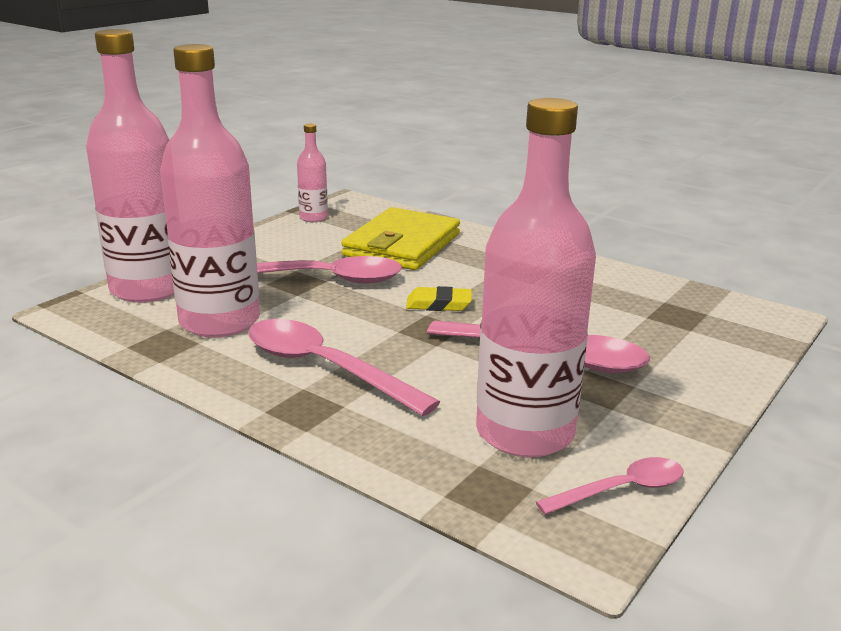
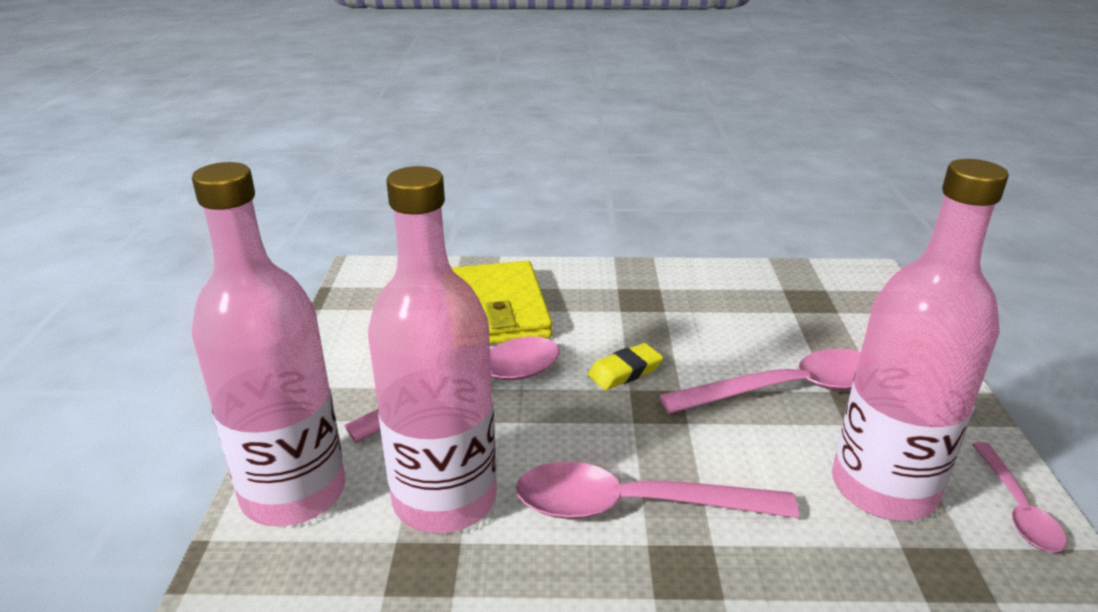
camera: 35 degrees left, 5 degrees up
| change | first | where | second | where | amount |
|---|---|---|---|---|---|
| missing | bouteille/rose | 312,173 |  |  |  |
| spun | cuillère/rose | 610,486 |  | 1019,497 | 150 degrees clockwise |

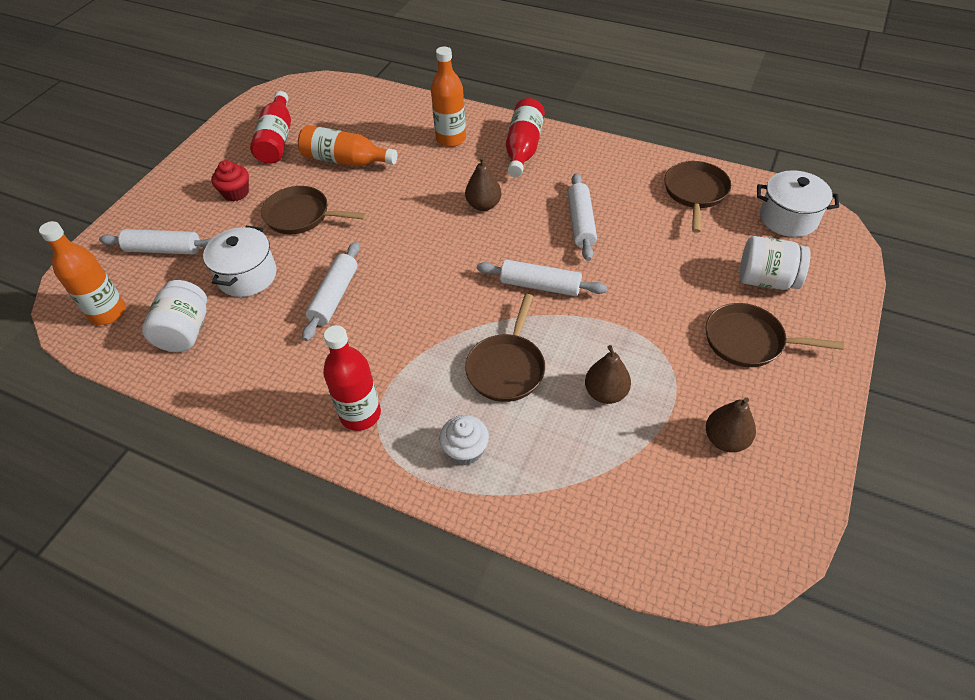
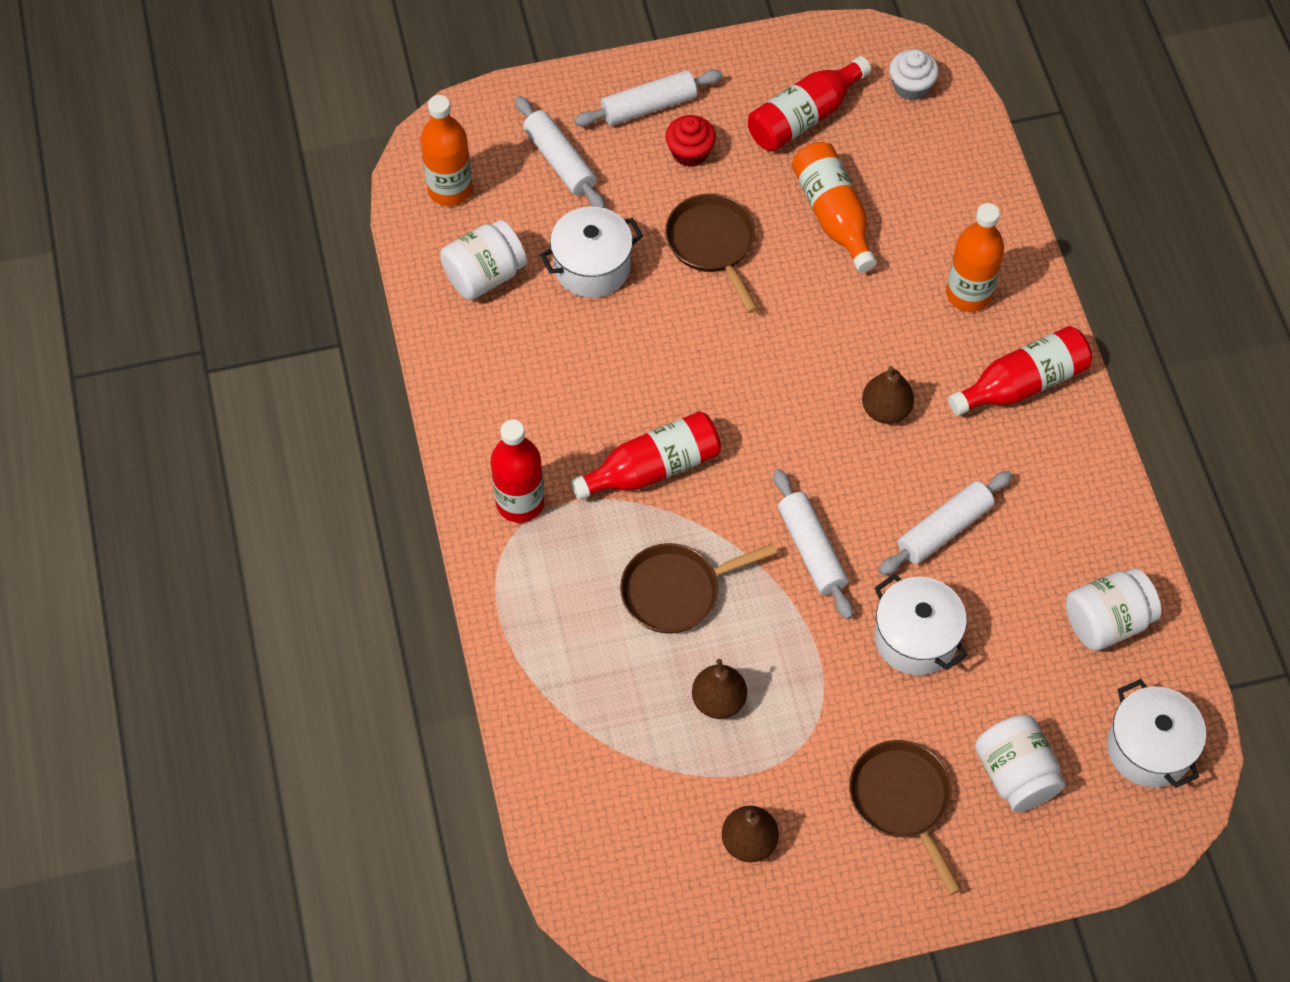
camera: 50 degrees right, 10 degrees up
| change | first | where | second | where | amount |
|---|---|---|---|---|---|
| exchanged | poêle/marron | 697,197 | bocal/blanc | 1114,609 |  |
| relocated | rouleau à pâtisserie/blanc | 331,291 |  | 648,98 |  |
| relocated | muffin/blanc | 464,440 |  | 914,75 |  |
| appeared |  |  | bouteille/rouge | 646,455 |  |
| appeared |  |  | marmite/blanc | 921,624 |  |

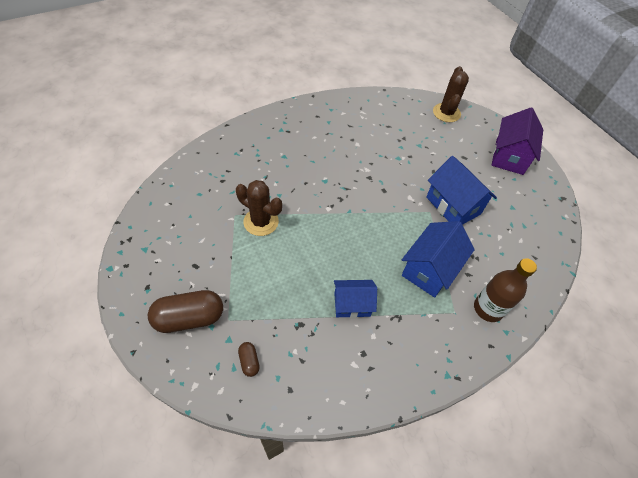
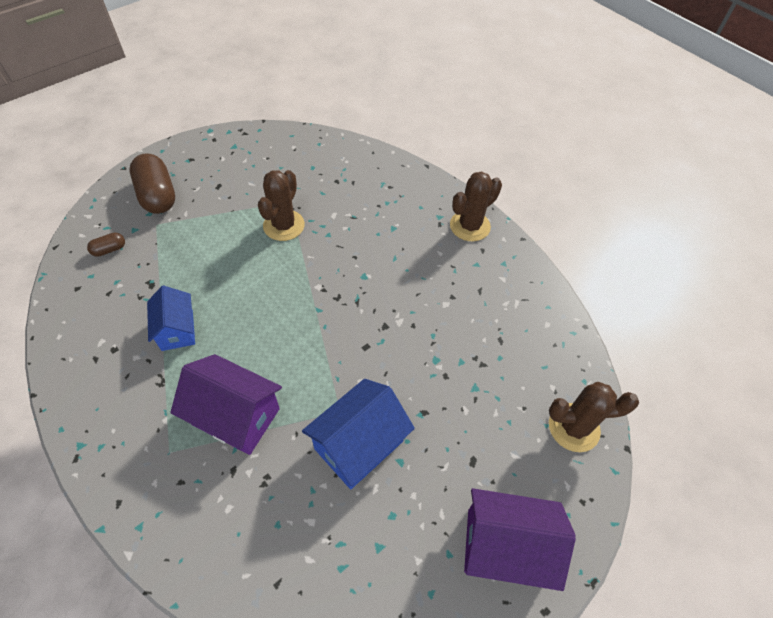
camera: 80 degrees right, 0 degrees up
| change | first | where | second | where | amount |
|---|---|---|---|---|---|
| colour | maison/bleu | 438,259 | maison/violet | 226,404 |  |
| missing | bouteille/marron | 505,290 |  |  |  |
| appeared |  |  | cactus/marron | 476,206 |  |

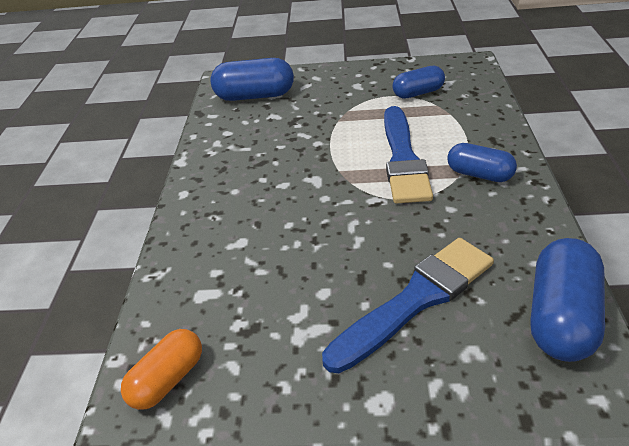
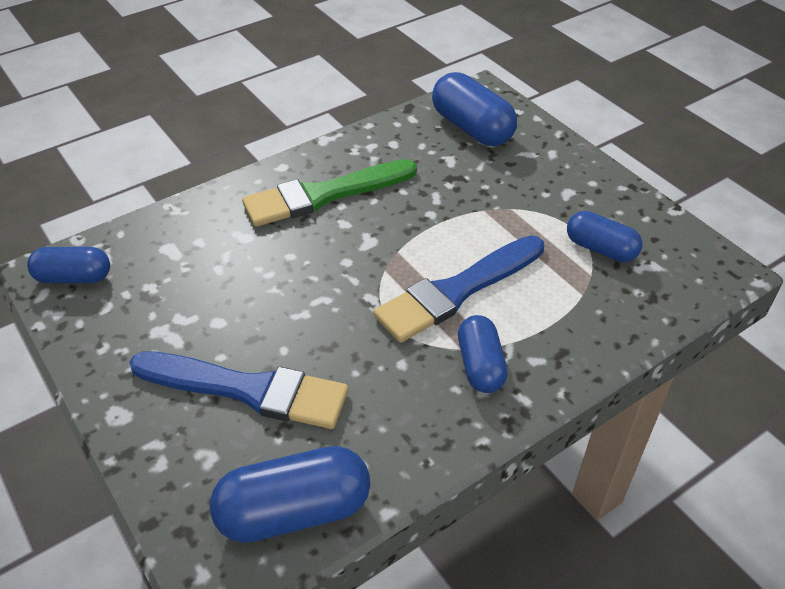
camera: 50 degrees right, 5 degrees up
| change | first | where | second | where | amount |
|---|---|---|---|---|---|
| colour | gélule/orange | 161,369 | gélule/bleu | 68,265 |  |
| appeared |  |  | pinceau/vert | 329,193 |  |

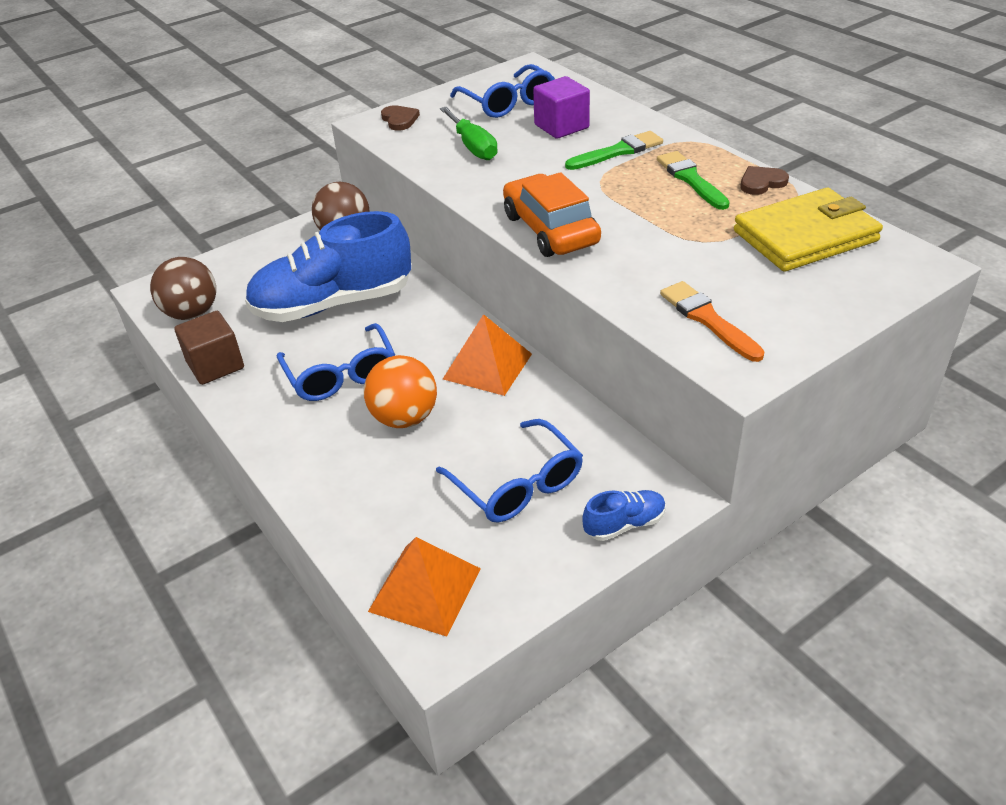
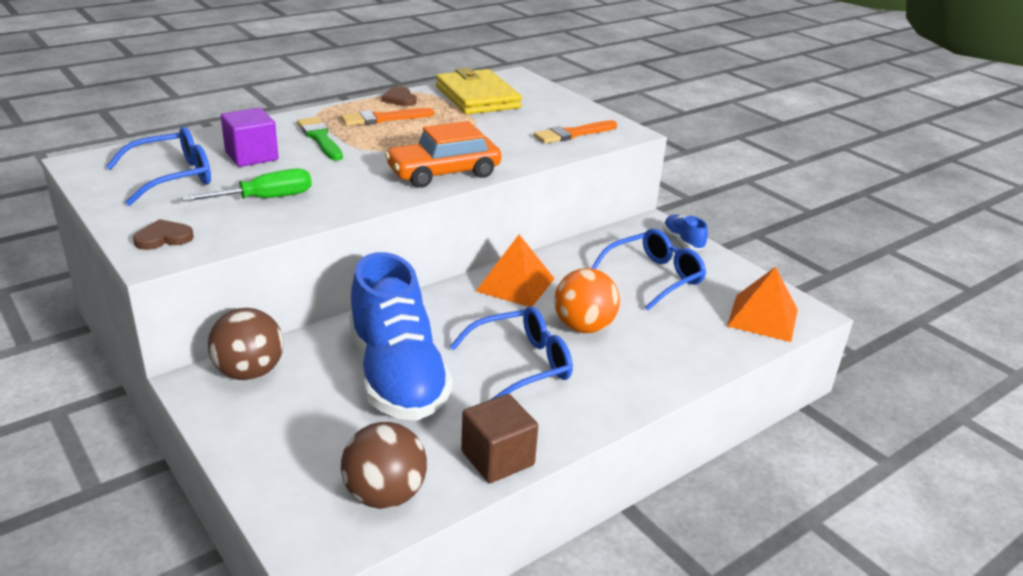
camera: 95 degrees left, 10 degrees down
| change | first | where | second | where | amount |
|---|---|---|---|---|---|
| colour | pinceau/vert | 693,180 | pinceau/orange | 387,117 |  |

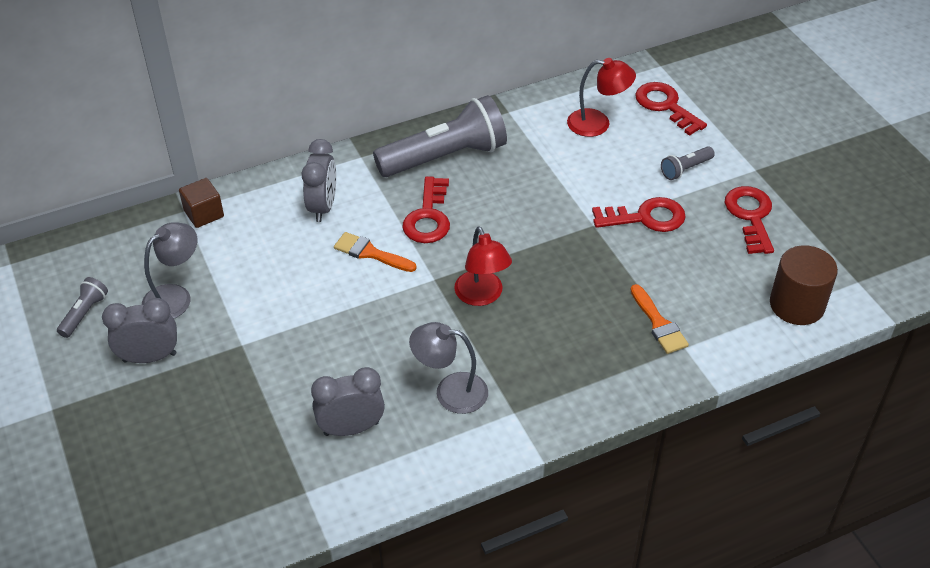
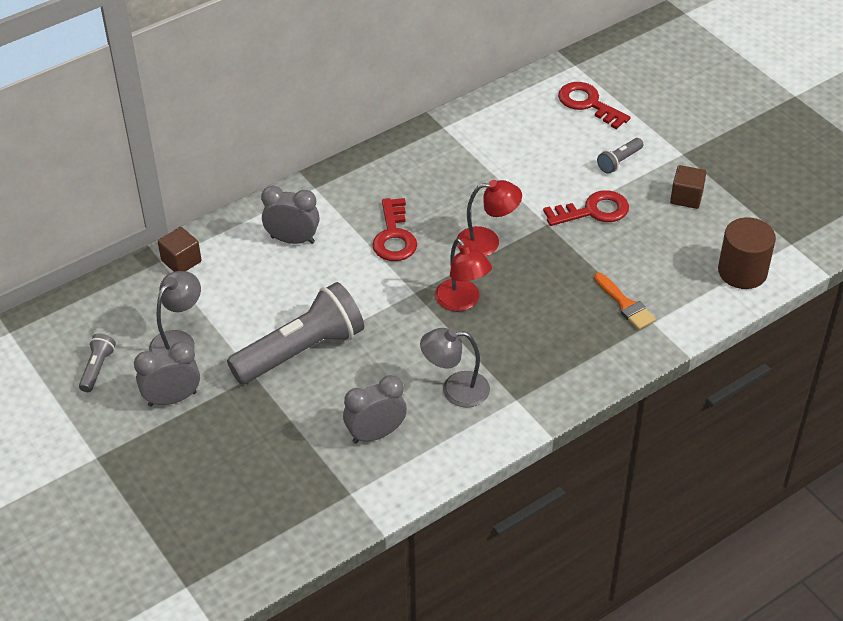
camera: 10 degrees left, 0 degrees up
| change | first | where | second | where | amount |
|---|---|---|---|---|---|
| relocated | lampe/rouge | 601,97 |  | 489,218 |  |
| relocated | lampe de poche/gris | 440,136 |  | 295,333 |  |
| spun | réveil/gris | 319,180 |  | 290,214 | 75 degrees counterclockwise |
| exchanged | clé/rouge | 749,220 | cube/marron | 688,187 |  |
| missing | pinceau/orange | 375,252 |  |  |  |

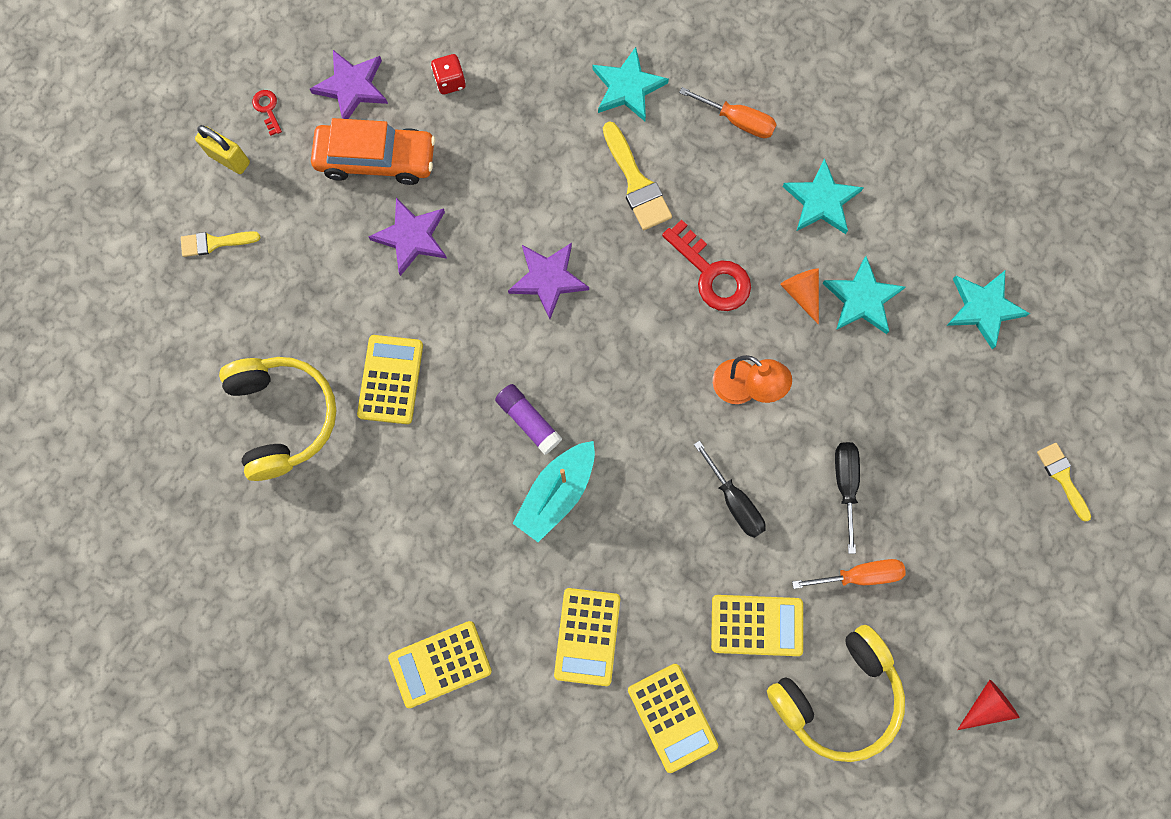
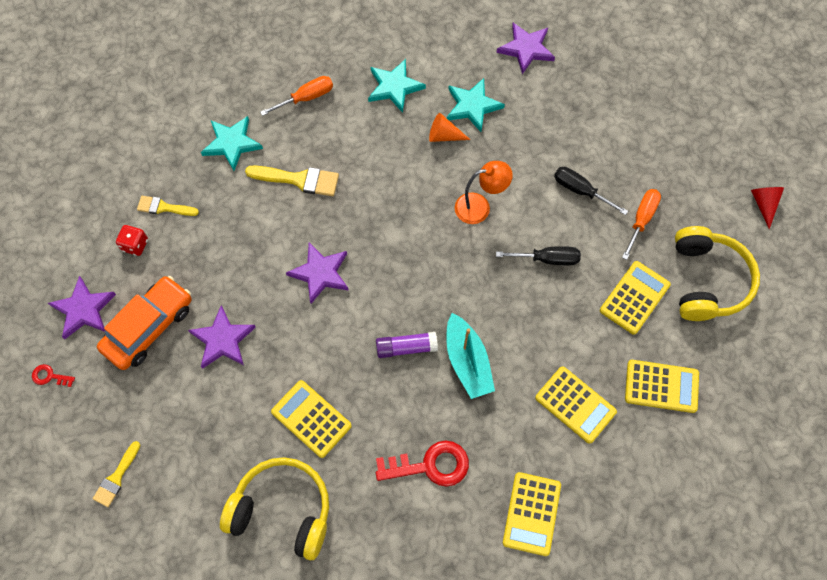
camera: 55 degrees left, 10 degrees down
| change | first | where | second | where | amount |
|---|---|---|---|---|---|
| missing | cadenas/jaune | 222,149 |  |  |  |
| relocated | clé/rouge | 706,265 |  | 422,463 |  |
| colour | étoile/turquoise | 988,310 | étoile/violet | 525,48 |  |
| relocated | pinceau/jaune | 1064,482 |  | 168,206 |  |

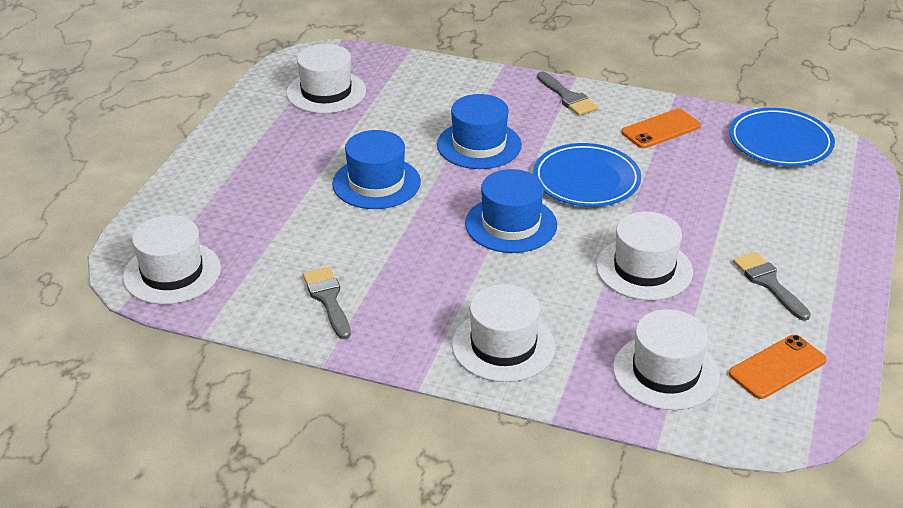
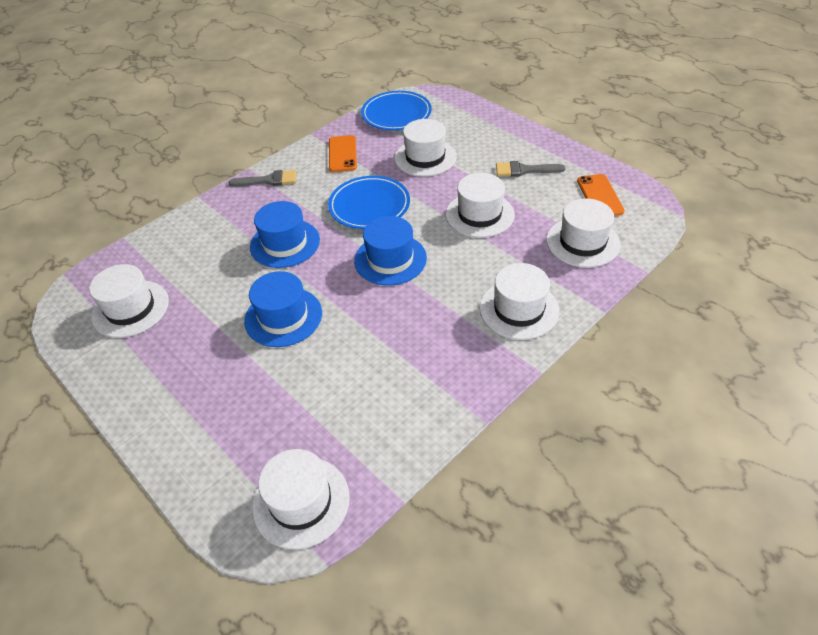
camera: 60 degrees left, 10 degrees up
| change | first | where | second | where | amount |
|---|---|---|---|---|---|
| missing | pinceau/gris | 327,303 |  |  |  |
| appeared |  |  | chapeau/blanc | 425,148 |  |

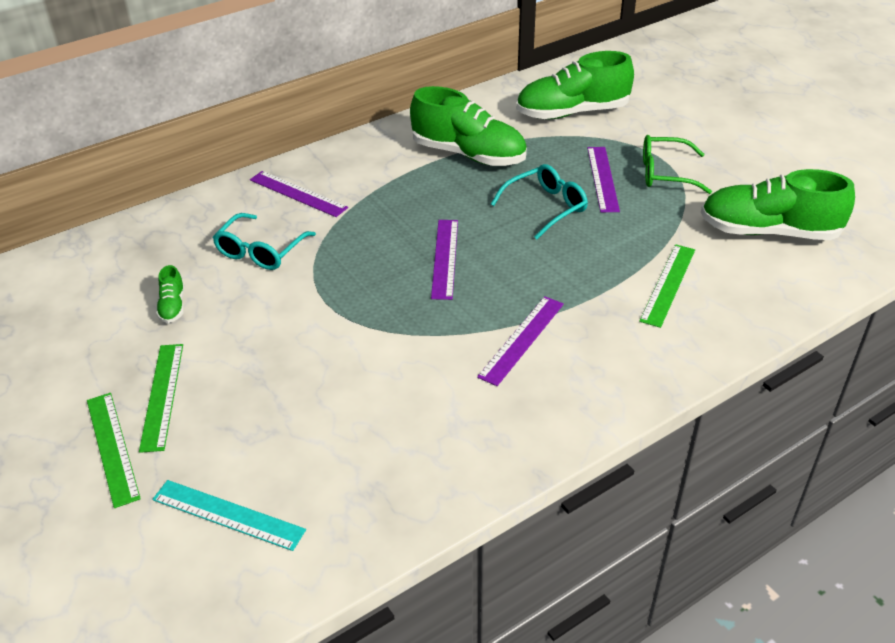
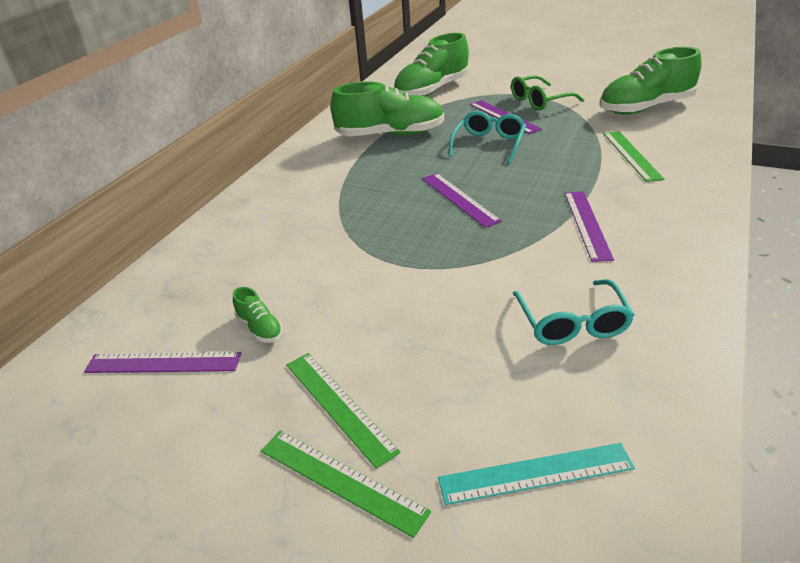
camera: 30 degrees left, 5 degrees down
| change | first | where | second | where | amount |
|---|---|---|---|---|---|
| relocated | règle/violet | 299,194 |  | 162,362 |  |
| relocated | lunettes/turquoise | 264,241 |  | 573,312 |  |

